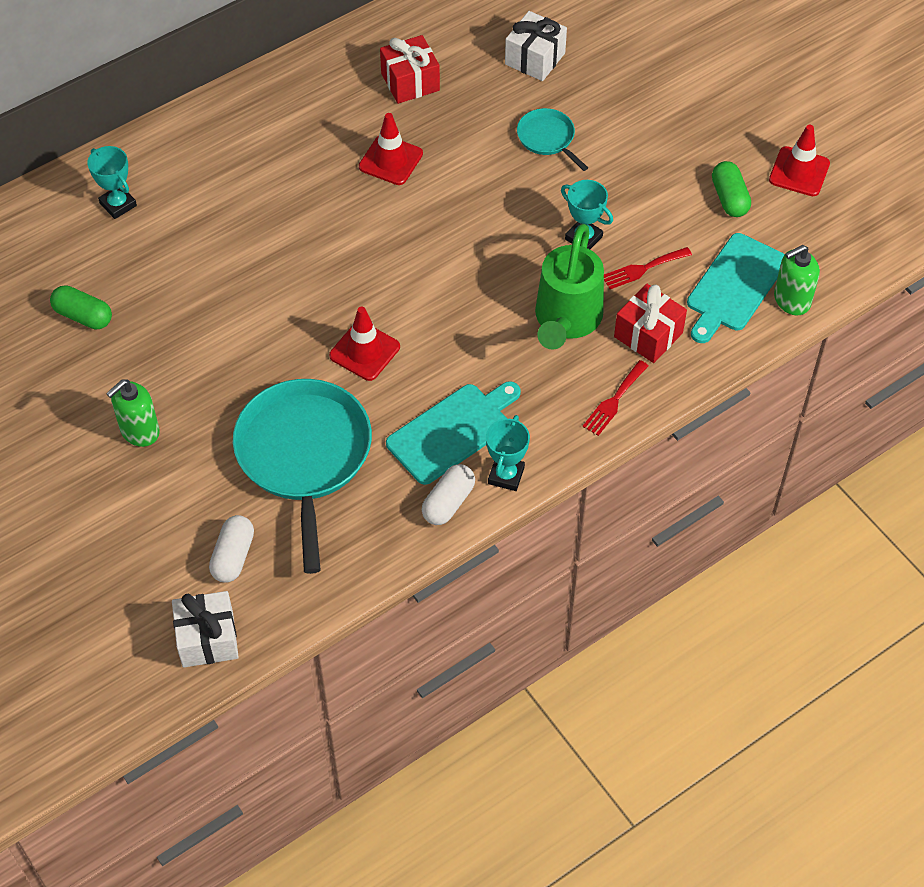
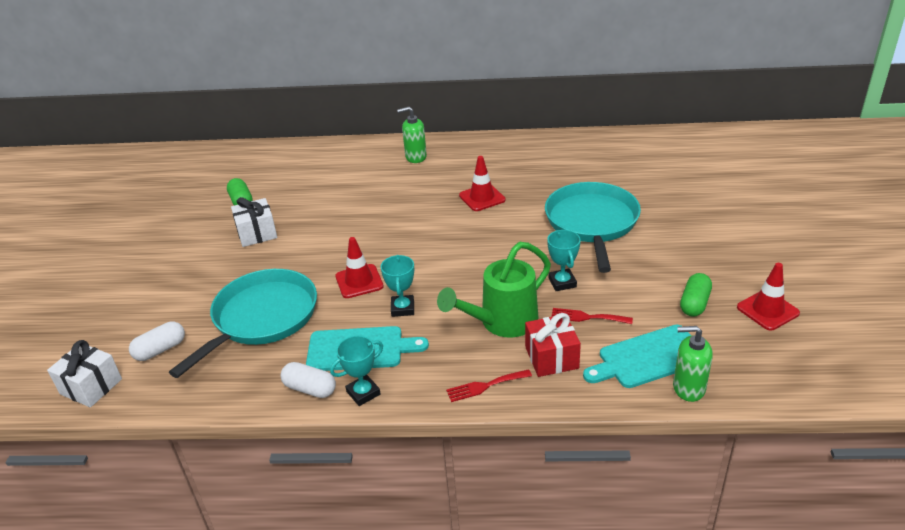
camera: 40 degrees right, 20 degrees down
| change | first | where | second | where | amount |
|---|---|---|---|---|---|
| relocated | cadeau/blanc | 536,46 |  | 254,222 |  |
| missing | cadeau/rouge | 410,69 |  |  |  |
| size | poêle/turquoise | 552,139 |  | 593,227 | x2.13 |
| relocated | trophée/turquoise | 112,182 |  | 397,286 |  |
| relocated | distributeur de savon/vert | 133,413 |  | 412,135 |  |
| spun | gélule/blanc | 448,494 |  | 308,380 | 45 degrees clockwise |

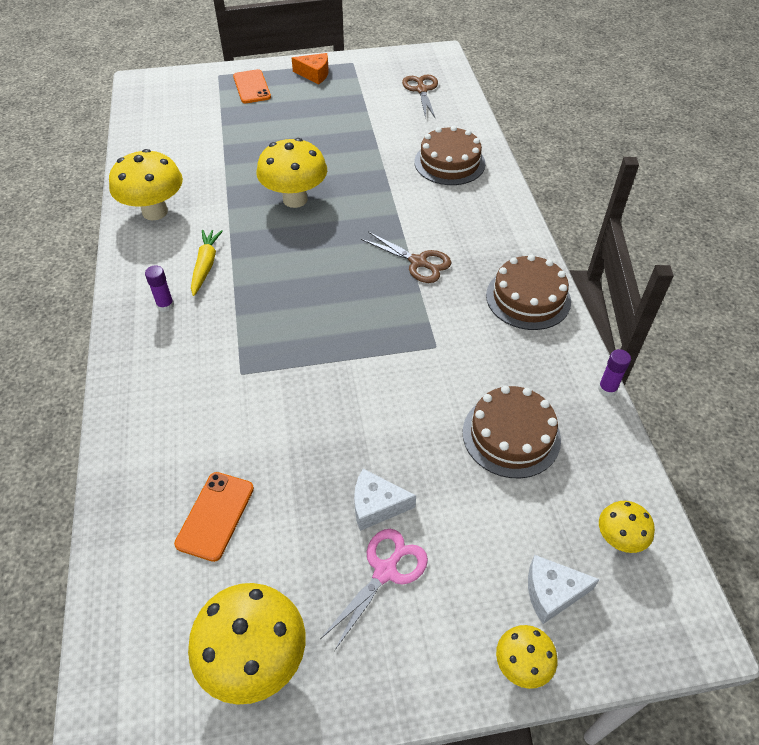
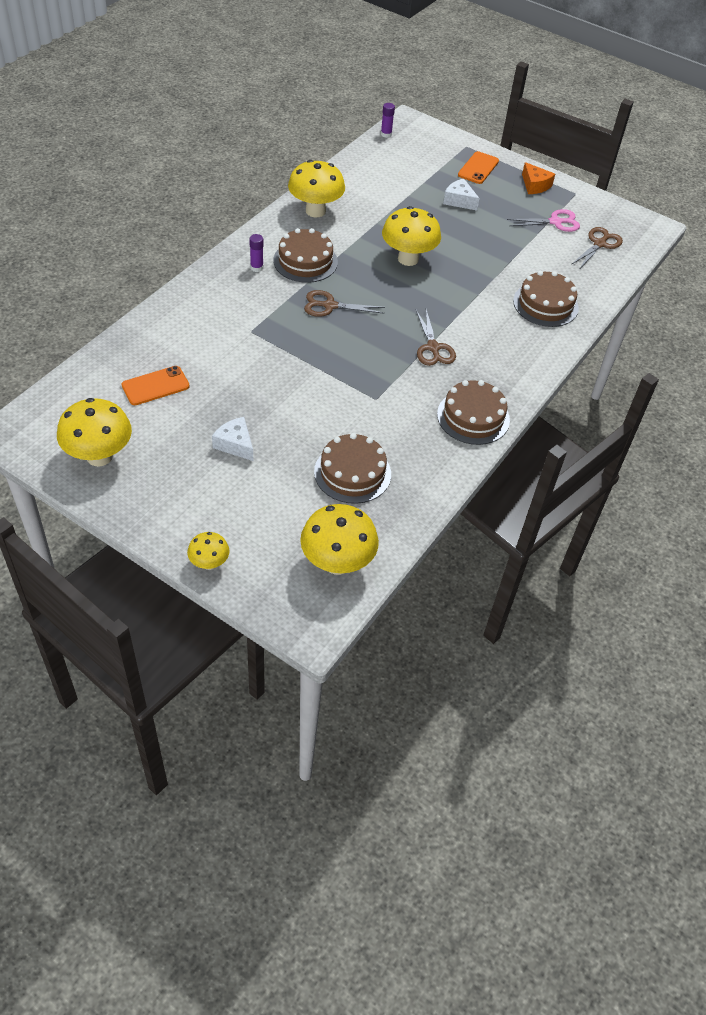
camera: 40 degrees right, 0 degrees up
| change | first | where | second | where | amount |
|---|---|---|---|---|---|
| exchanged | carotte/jaune | 207,263 | gâteau/marron | 305,255 |  |
| relocated | bâton de colle/violet | 614,373 |  | 388,120 |  |
| size | champignon/jaune | 627,527 |  | 339,539 | x1.87 |
| relocated | ciseaux/rose | 374,590 |  | 543,220 |  |
| relocated | fromage/blanc | 564,589 |  | 461,194 |  |
| appeared |  |  | ciseaux/marron | 344,303 |  |

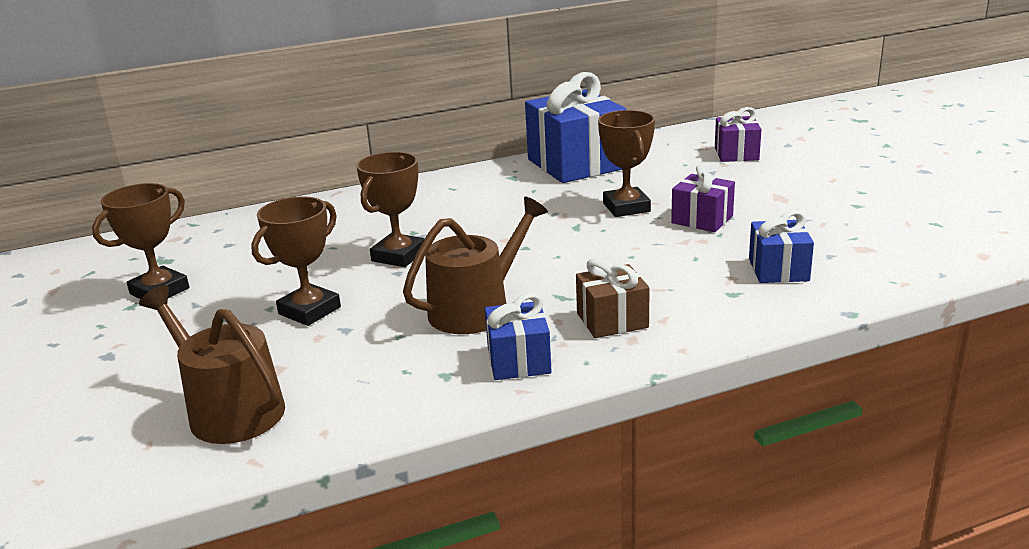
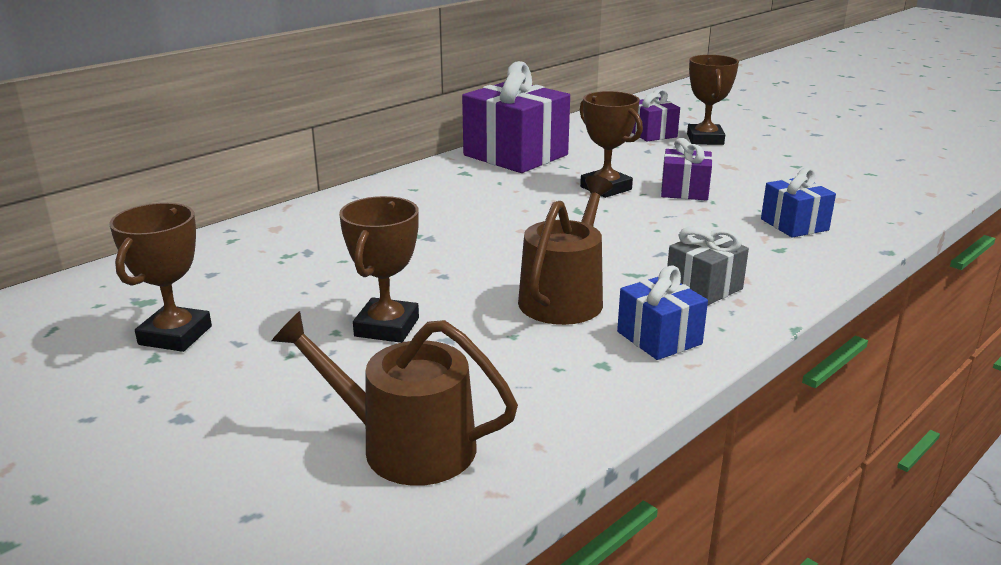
camera: 25 degrees left, 0 degrees up
| change | first | where | second | where | amount |
|---|---|---|---|---|---|
| colour | cadeau/bleu | 575,127 | cadeau/violet | 516,117 |  |
| relocated | trophée/marron | 390,209 |  | 713,100 |  |
| colour | cadeau/marron | 613,298 | cadeau/gris | 708,266 |  |

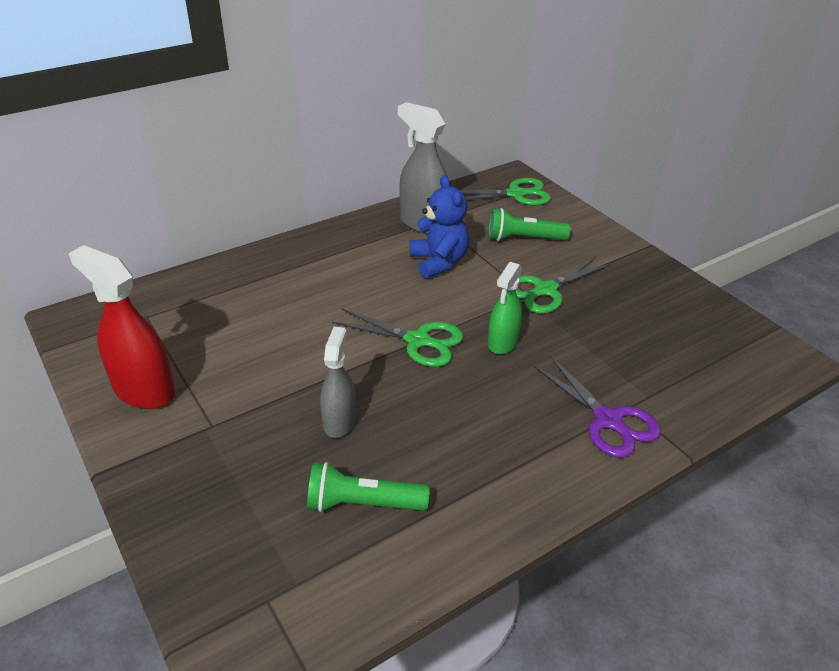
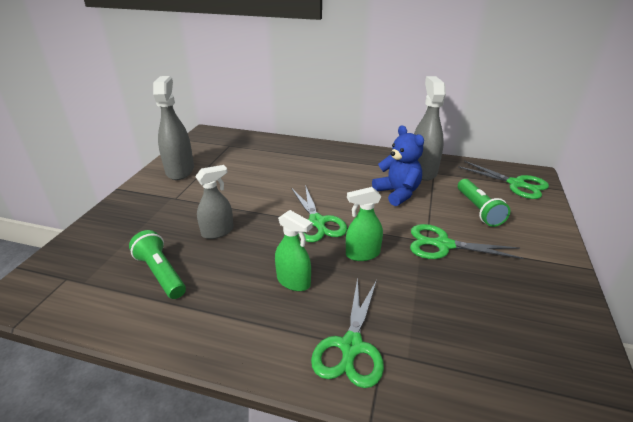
camera: 50 degrees right, 5 degrees down
| change | first | where | second | where | amount |
|---|---|---|---|---|---|
| spun | ours en peluche/bleu | 439,226 |  | 398,165 | 60 degrees counterclockwise |
| spun | lampe de poche/vert | 529,224 |  | 484,203 | 150 degrees counterclockwise |
| colour | vaporisateur/rouge | 122,327 | vaporisateur/gris | 173,128 |  |
| colour | ciseaux/violet | 597,407 | ciseaux/vert | 347,332 |  |
| appeared |  |  | vaporisateur/vert | 294,250 |  |

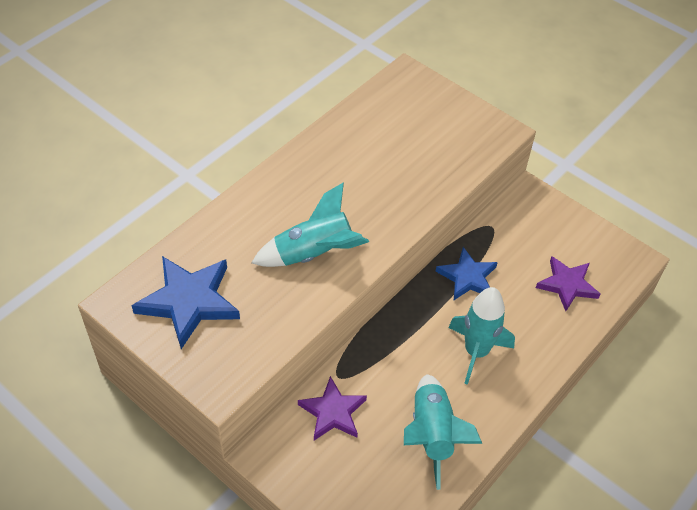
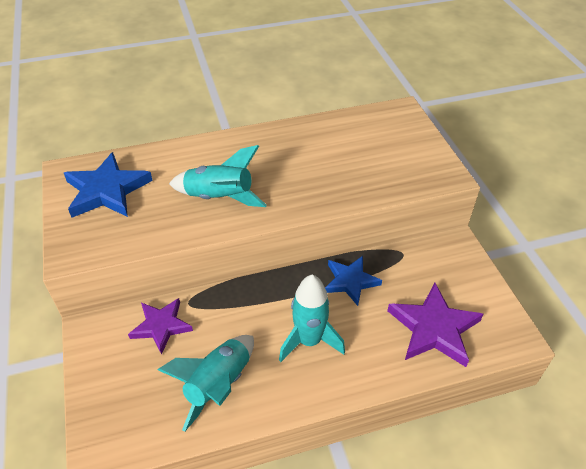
camera: 35 degrees right, 5 degrees down
| change | first | where | second | where | amount |
|---|---|---|---|---|---|
| size | étoile/violet | 568,283 |  | 435,325 | x1.51 |

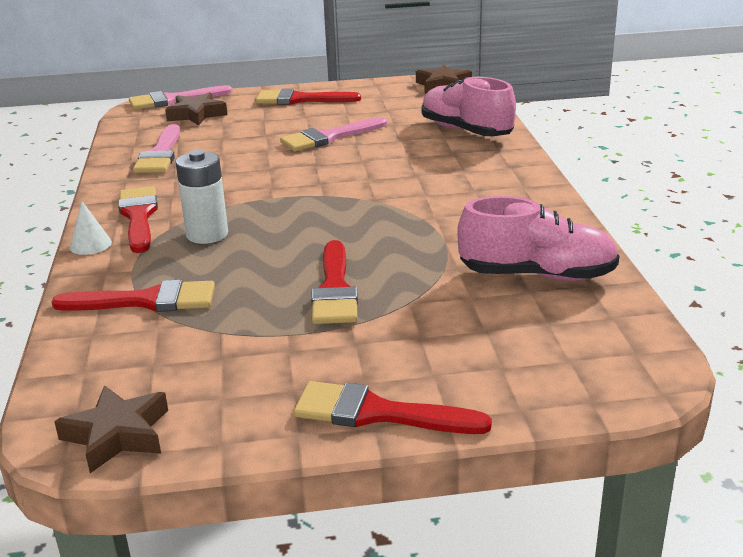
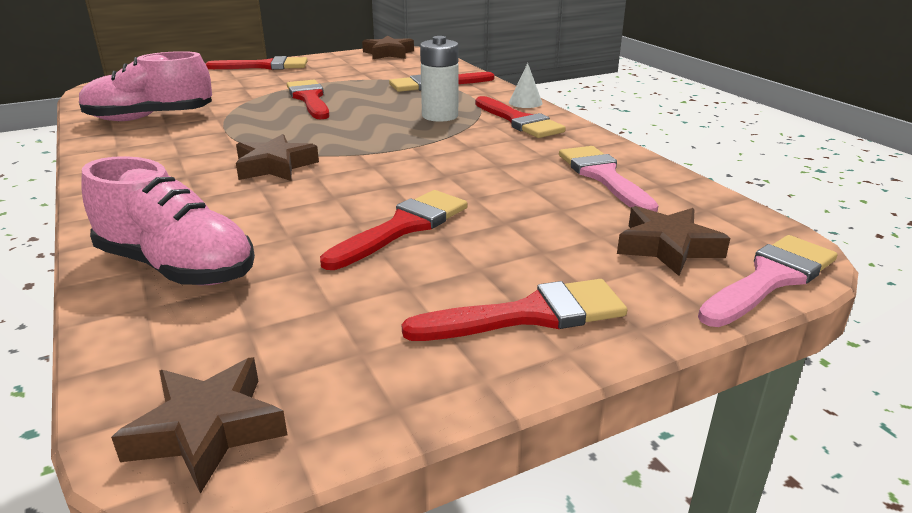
camera: 160 degrees right, 0 degrees up
| change | first | where | second | where | amount |
|---|---|---|---|---|---|
| colour | pinceau/rose | 333,134 | pinceau/rouge | 394,230 |  |
| appeared |  |  | étoile/marron | 277,157 |  |

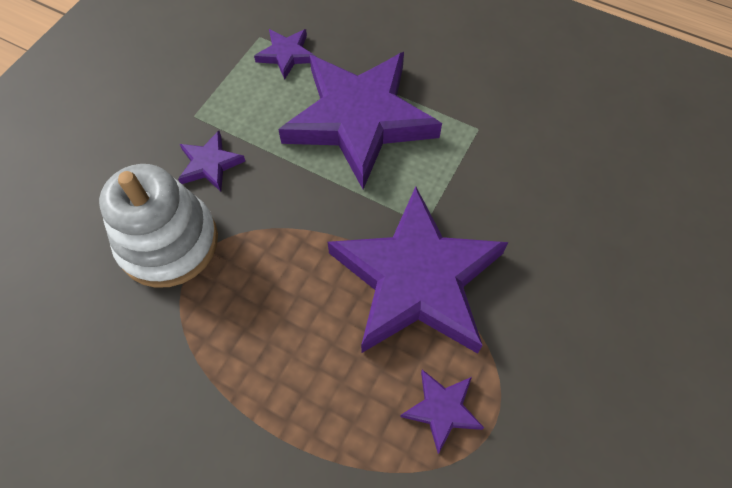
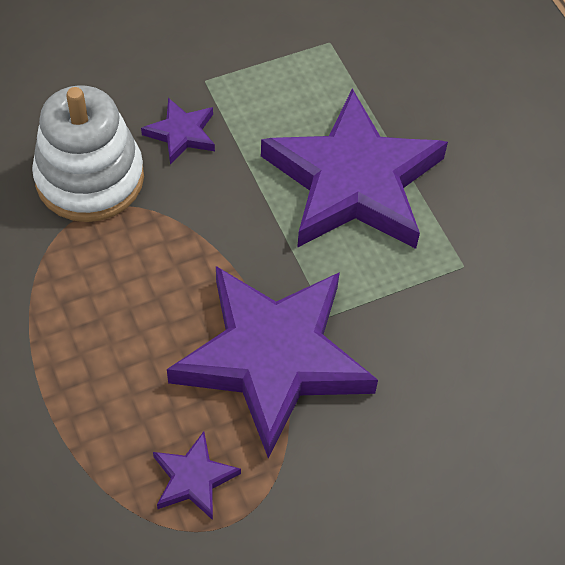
camera: 35 degrees right, 5 degrees down
| change | first | where | second | where | amount |
|---|---|---|---|---|---|
| missing | étoile/violet | 285,54 |  |  |  |

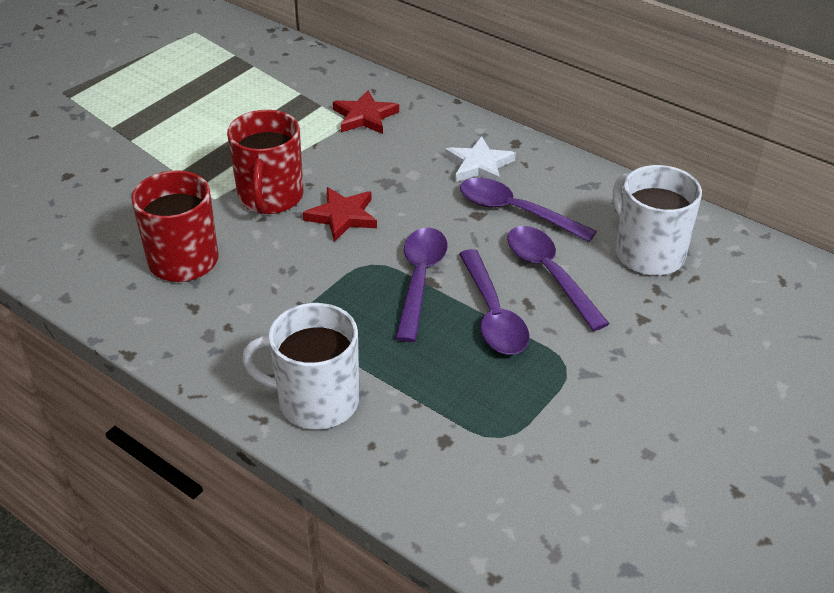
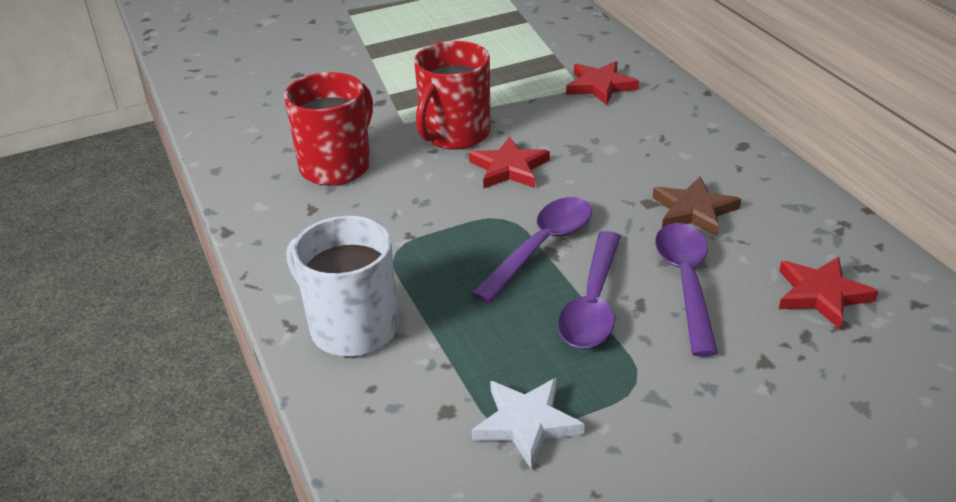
camera: 30 degrees right, 5 degrees down
| change | first | where | second | where | amount |
|---|---|---|---|---|---|
| relocated | étoile/blanc | 480,159 |  | 528,423 |  |
| exchanged | tasse/blanc | 657,220 | étoile/rouge | 828,293 |  |
| exchanged | cuillère/violet | 528,210 | étoile/marron | 697,206 |  |

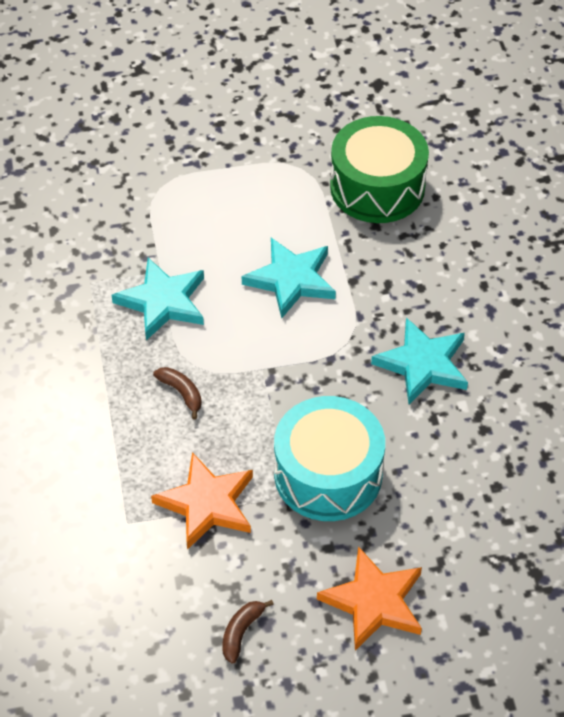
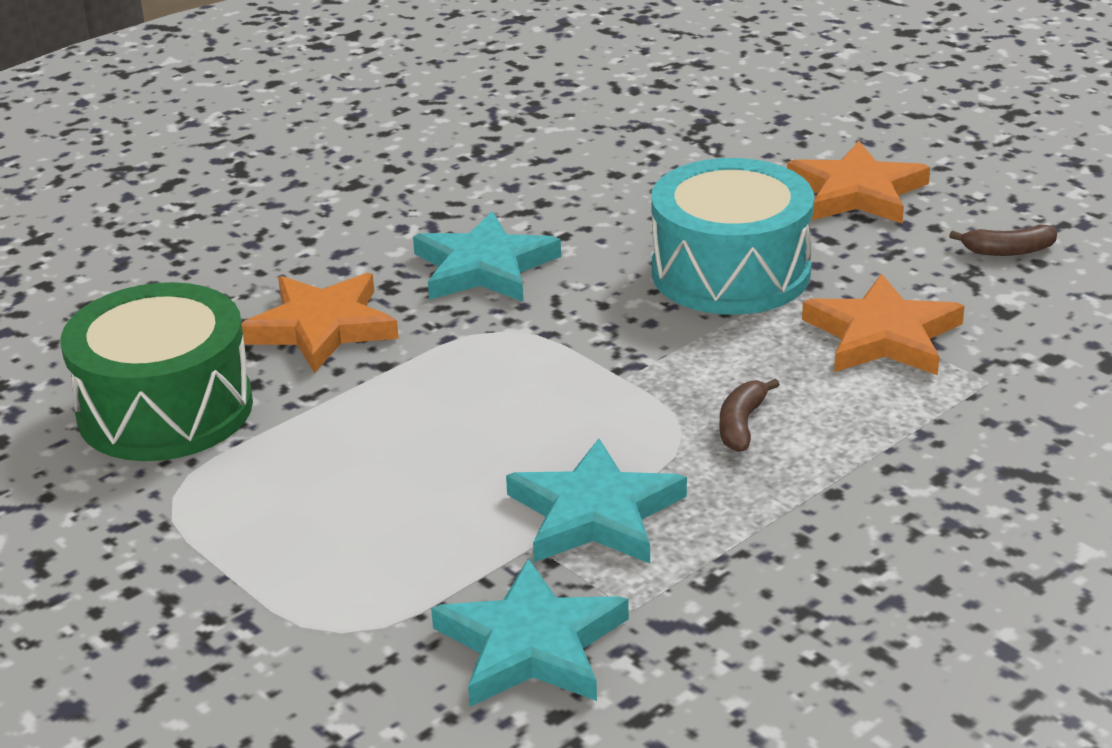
camera: 120 degrees left, 20 degrees down
| change | first | where | second | where | amount |
|---|---|---|---|---|---|
| relocated | étoile/turquoise | 289,278 |  | 530,632 |  |
| appeared |  |  | étoile/orange | 320,323 |  |

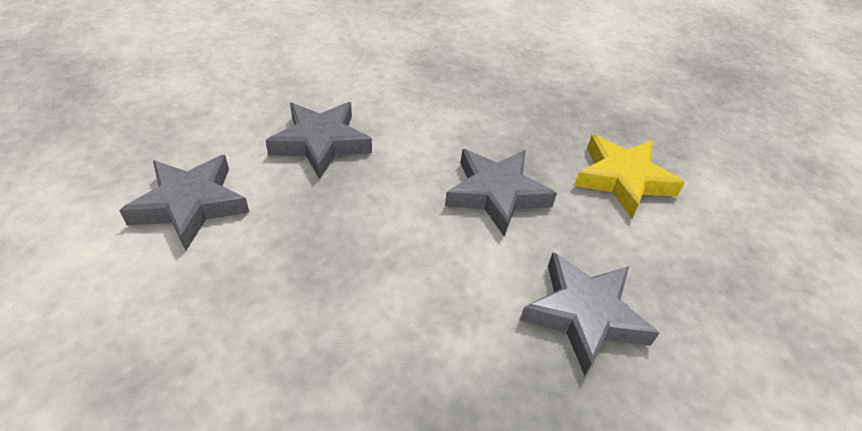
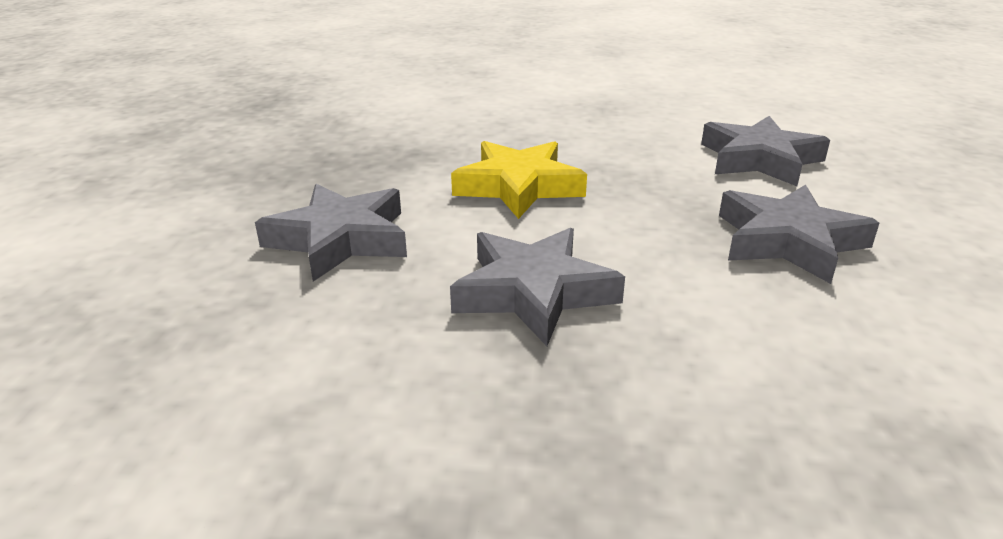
camera: 145 degrees right, 15 degrees down
| change | first | where | second | where | amount |
|---|---|---|---|---|---|
| relocated | étoile/jaune | 629,176 |  | 519,180 |  |

